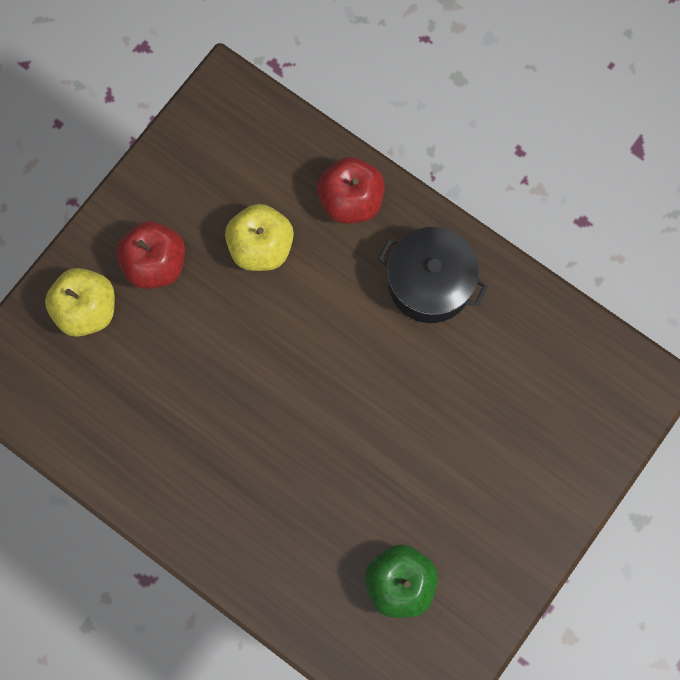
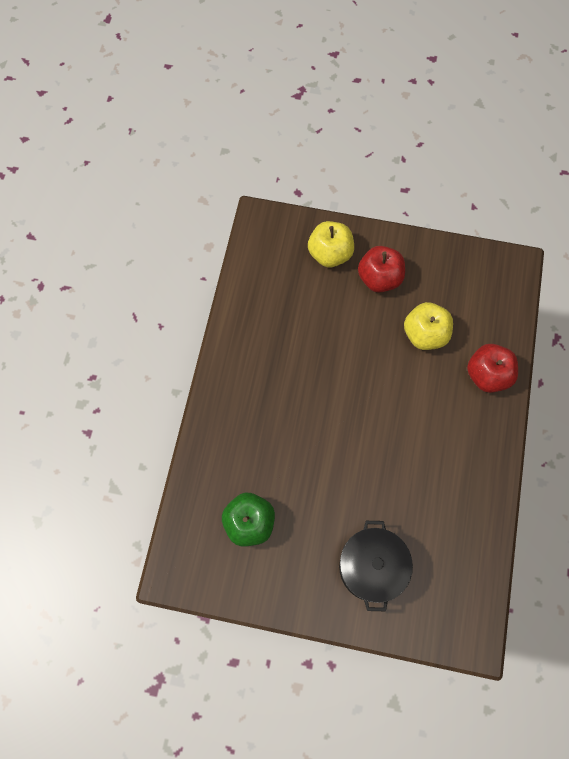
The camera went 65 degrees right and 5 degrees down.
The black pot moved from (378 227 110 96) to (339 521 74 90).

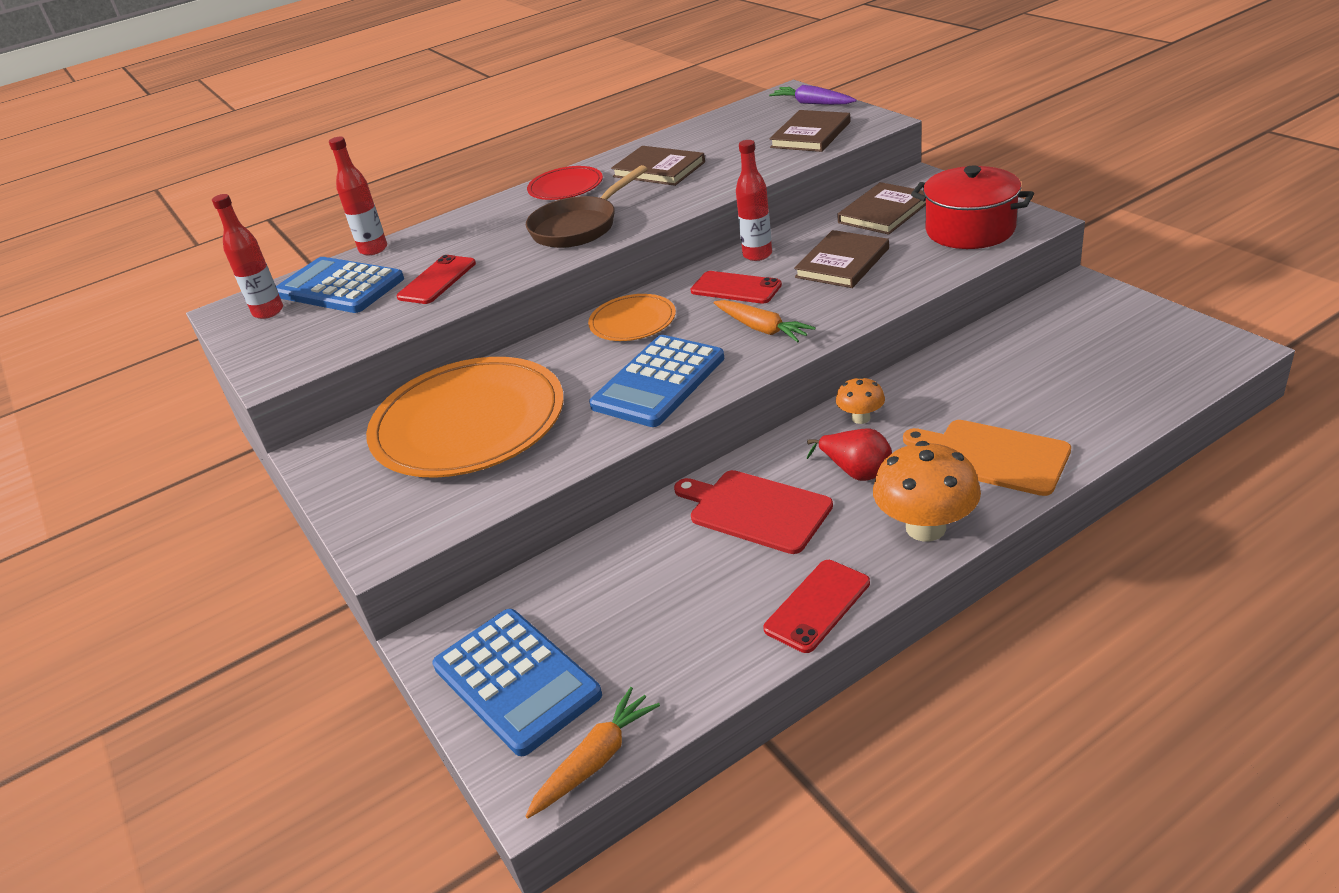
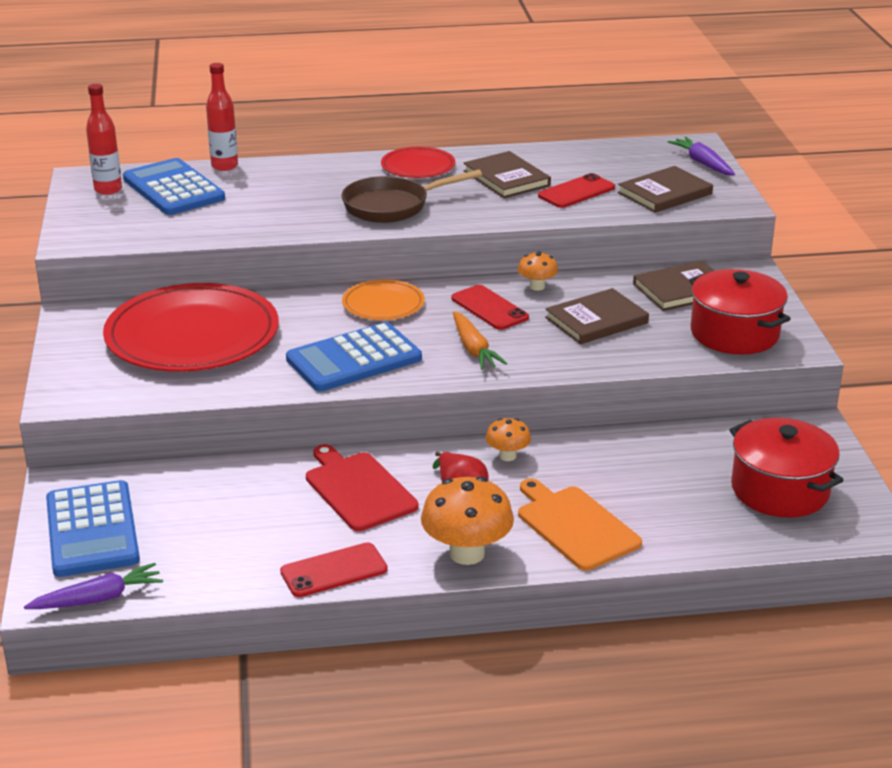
The camera went 20 degrees right and 5 degrees down.
The red bottle at (736 140 36 121) was replaced by the orange mushroom at (518 251 40 40).
The red phone moved from (397 255 79 49) to (538 173 77 35).
The orange plate at (366 357 198 121) became the red plate at (103 283 176 89).
The orange carrot at (525 687 135 132) became the purple carrot at (24 563 139 46).
The red pot at (730 418 114 100) appeared.

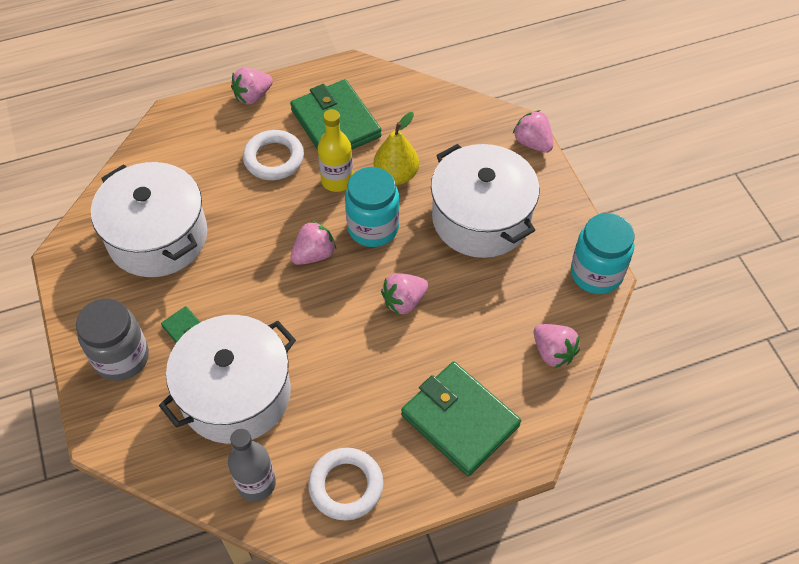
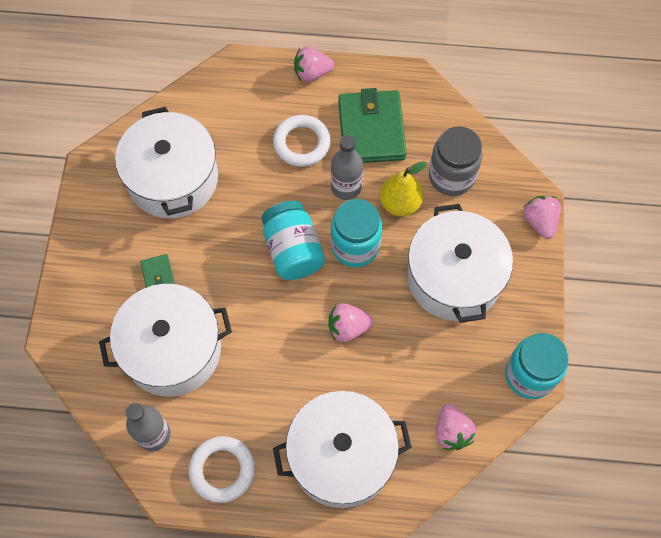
The camera went 25 degrees right and 10 degrees up.
The yellow bottle at (318 109 35 83) became the grey bottle at (331 135 32 65).
The pink strawberry at (290 221 46 44) was replaced by the turquoise jar at (262 201 63 79).
The grey jar moved from (76 298 73 83) to (429 126 54 70).
The green wallet at (401 362 120 114) was replaced by the white pot at (273 391 139 117).

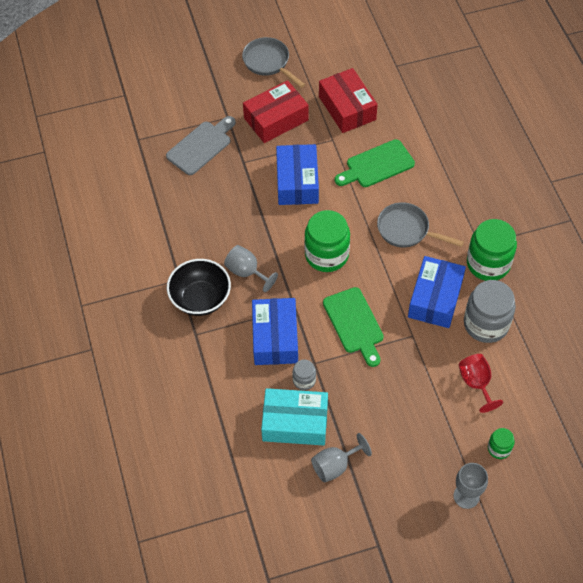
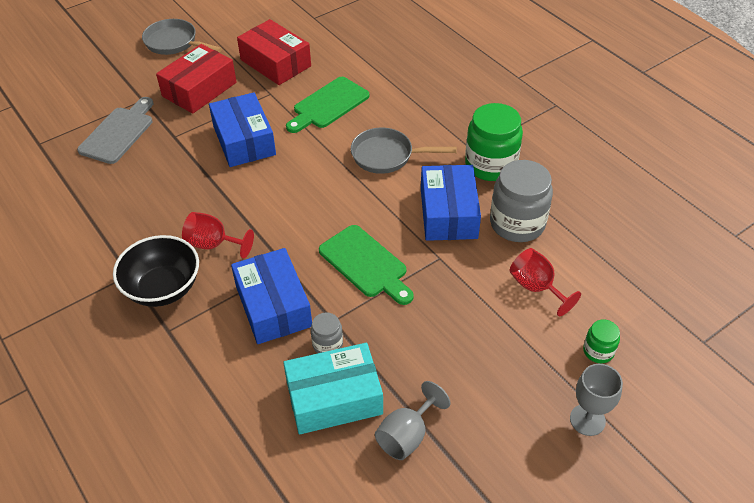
The camera went 20 degrees left and 10 degrees down.
The green jar at (304 210 46 62) disappeared.
The grey goblet at (224 245 54 47) became the red goblet at (182 212 72 47).

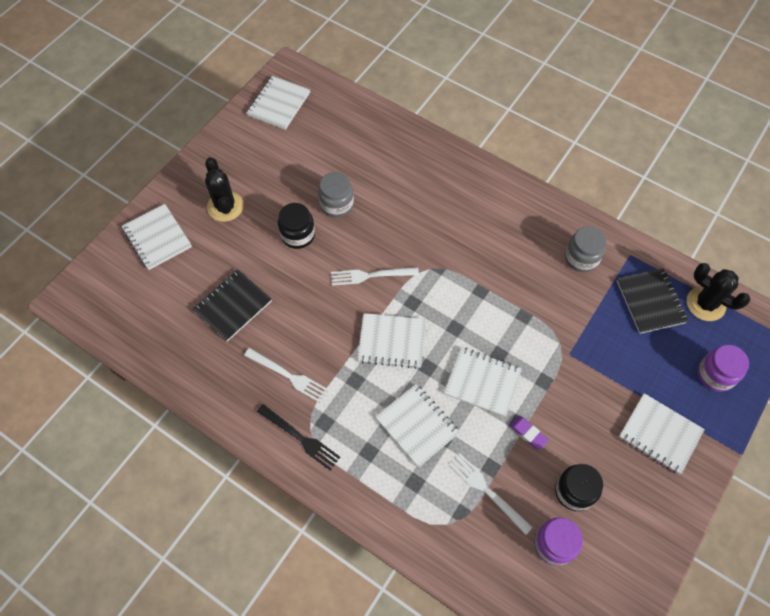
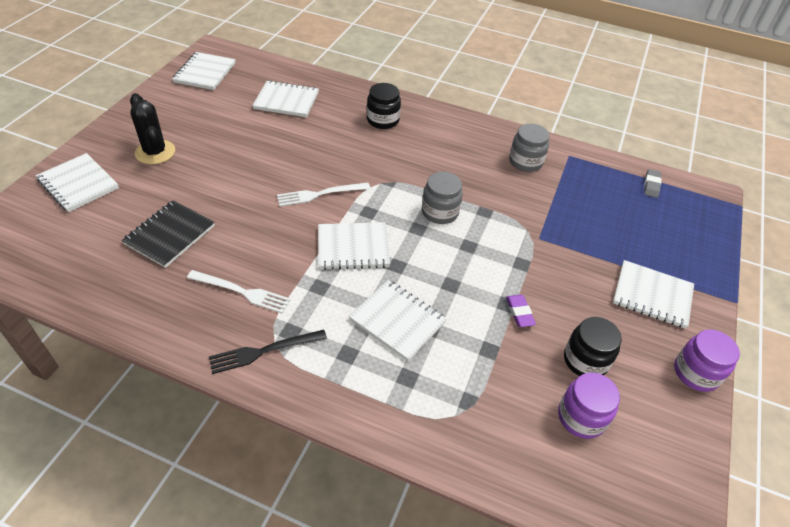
The camera went 15 degrees left and 15 degrees down.
The grey jar moved from (318 172 36 46) to (422 172 41 52).
The black jar moved from (278 203 37 46) to (367 83 34 46).
The black cactus at (687 263 63 58) was replaced by the grey eraser at (644 169 18 29).
The black notebook at (617 268 71 66) disappeared.
The purple jar moved from (698 345 51 47) to (674 329 66 63).
The white notebook moved from (444 347 78 70) to (252 80 67 37).
The black fork at (257 404 83 66) turned 135 degrees clockwise.
The purple eraser at (509 416 40 34) turned 45 degrees clockwise.
The white fork at (449 454 84 81) disappeared.

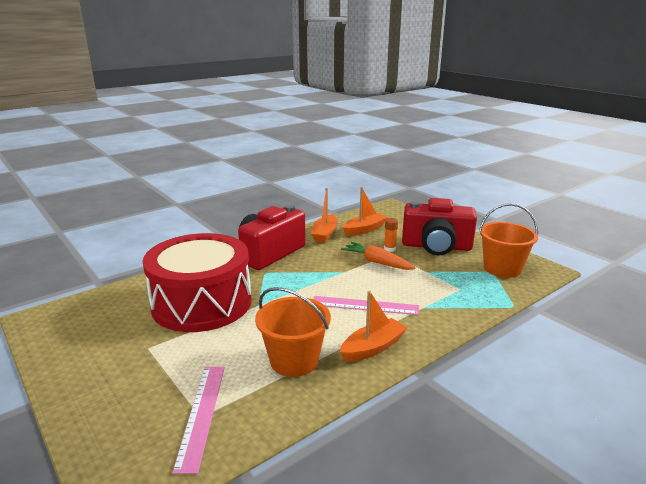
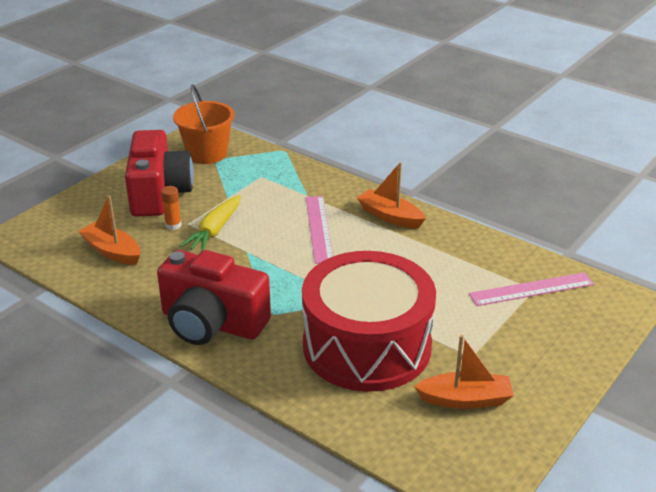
The camera went 105 degrees left and 10 degrees up.
The orange boat moved from (311 188 27 55) to (414 335 100 74).
The orange carrot at (341 242 75 28) became the yellow carrot at (179 195 62 56).
The orange bucket at (255 287 76 90) disappeared.

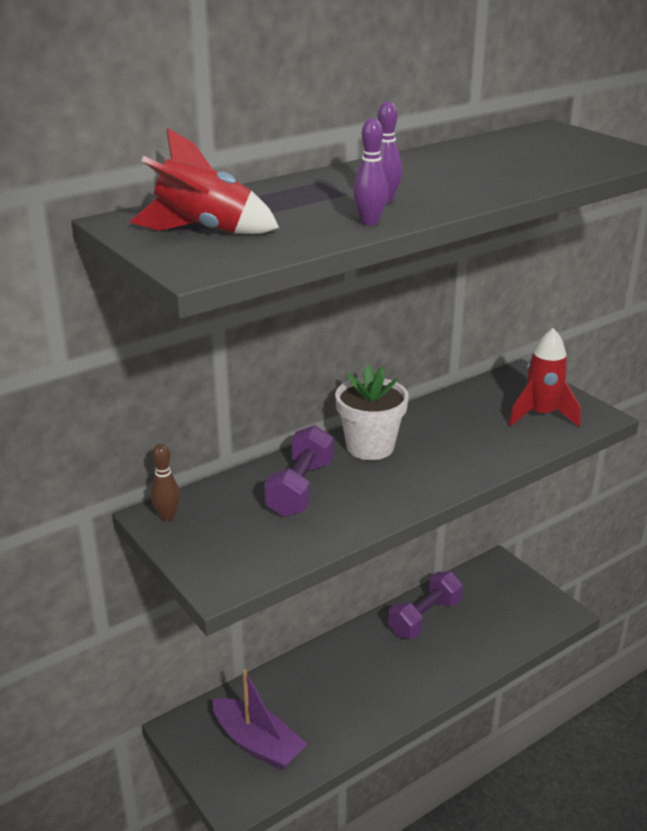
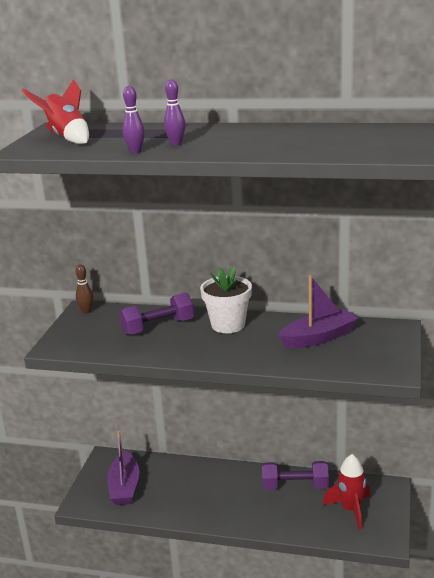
The camera went 50 degrees right and 5 degrees down.
The red rocket moved from (509 328 72 99) to (323 454 47 76).
The purple boat at (278 275 81 73) appeared.

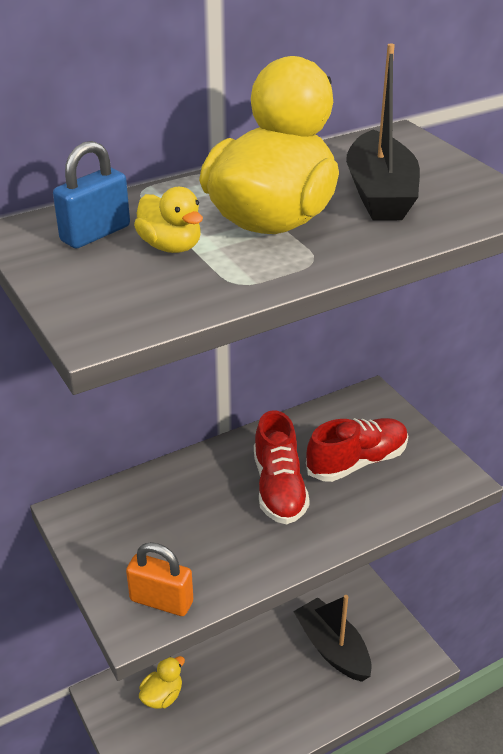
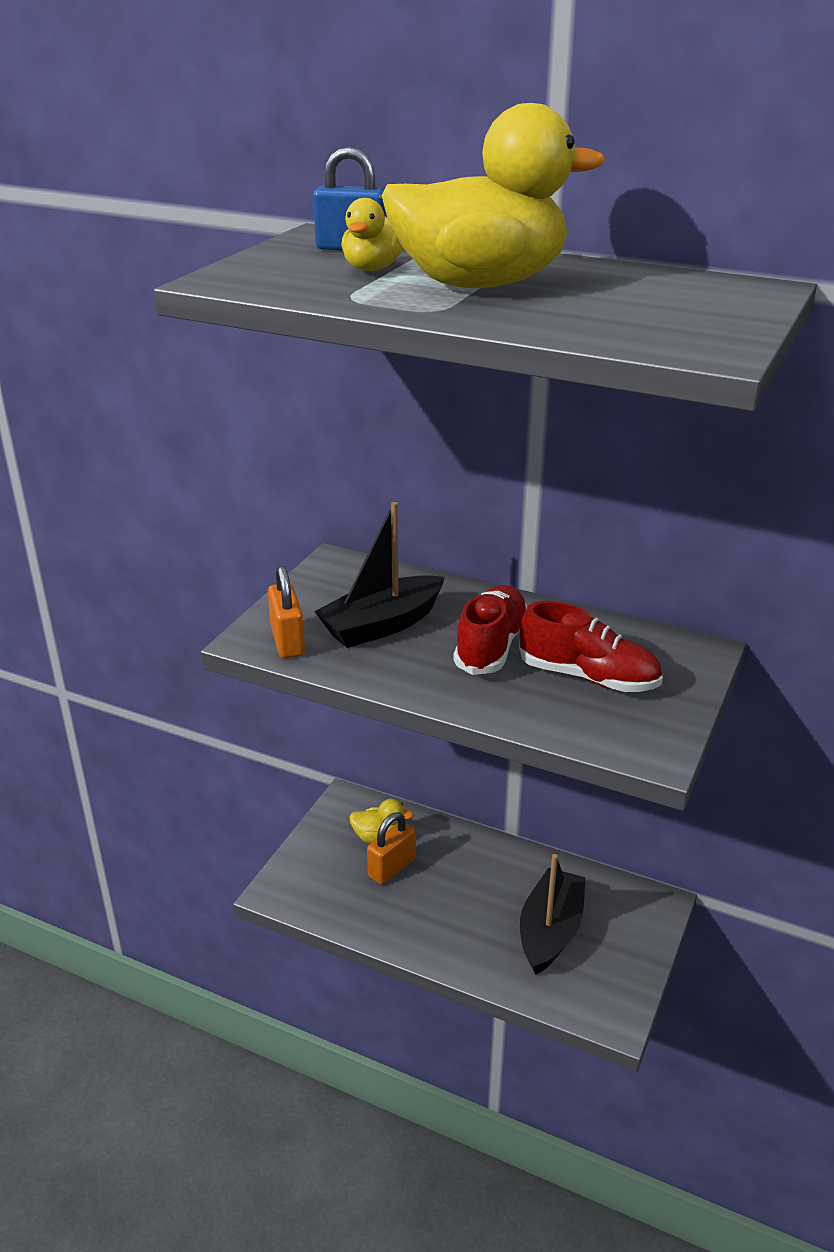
The camera went 55 degrees right and 5 degrees down.
The black boat moved from (346 44 74 177) to (314 502 131 146).
The red shoe at (254 410 56 115) turned 150 degrees clockwise.
The orange padlock at (367 812 49 73) appeared.

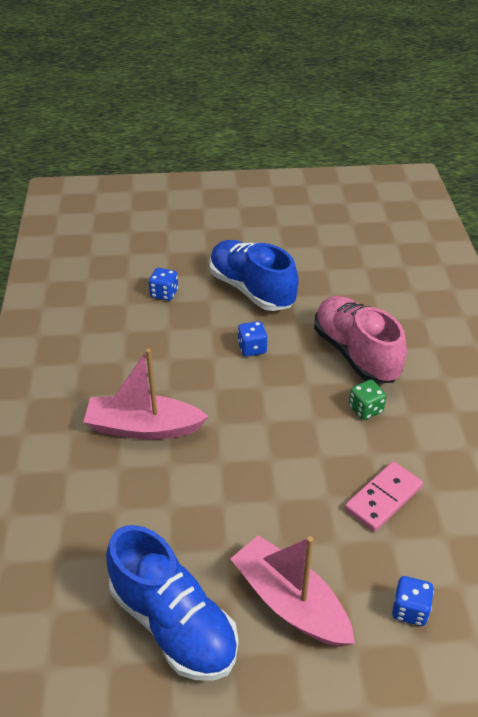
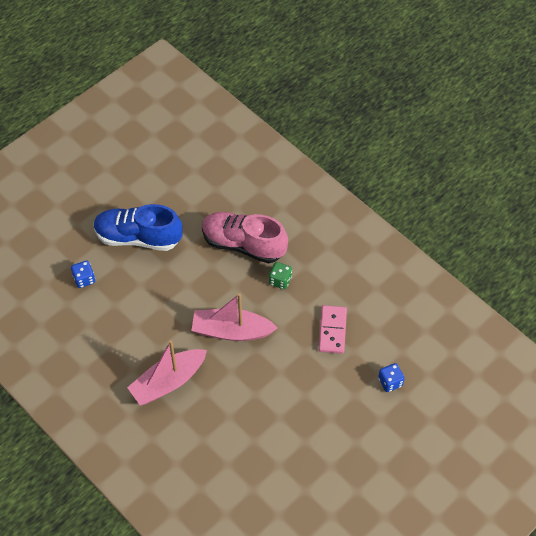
The camera went 40 degrees left and 15 degrees up.
The blue dice at (238 321 29 35) disappeared.
The blue shoe at (106 525 132 156) disappeared.
The pink boat moved from (230 535 125 112) to (191 293 87 48).

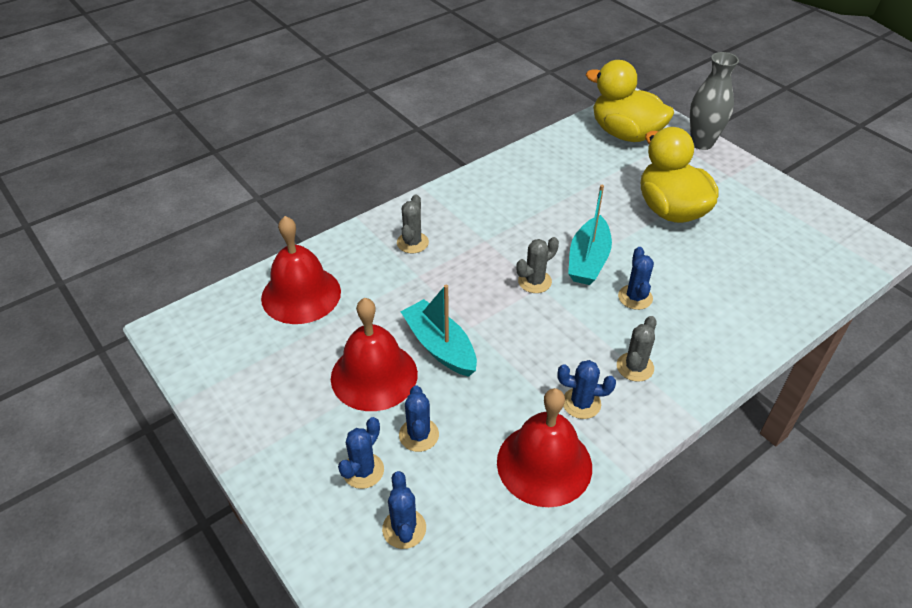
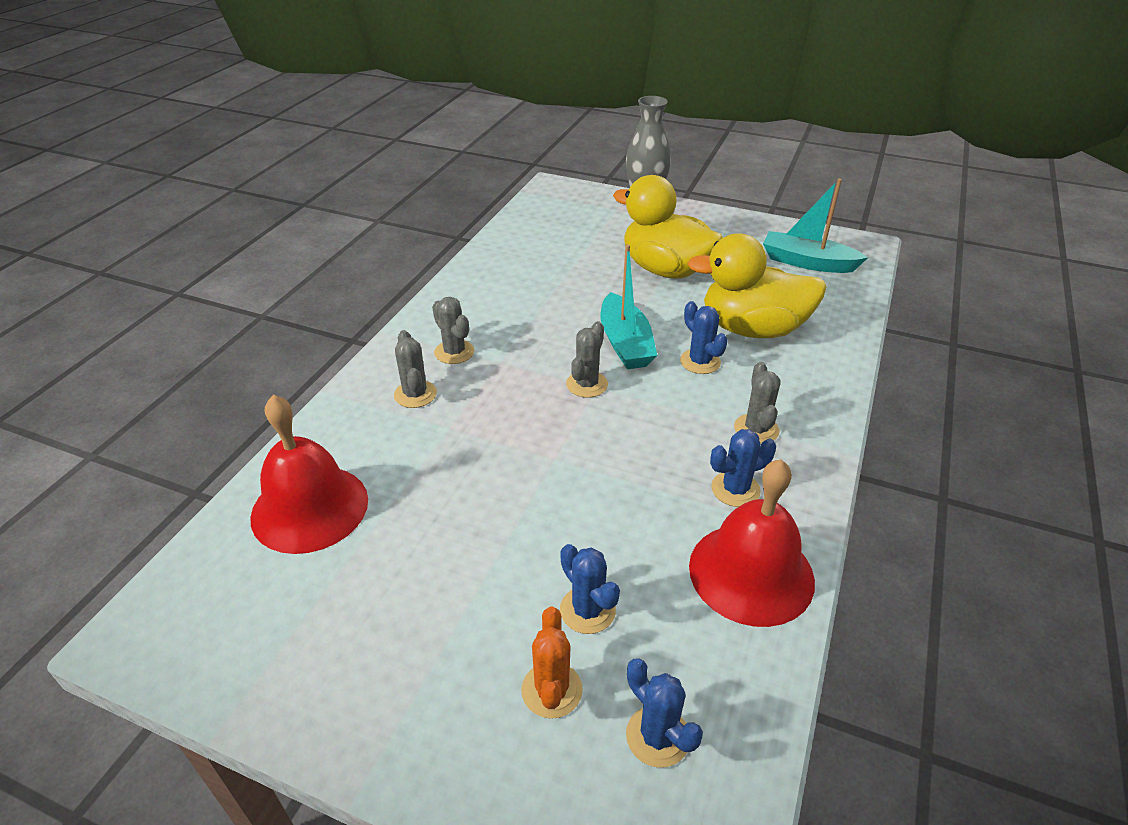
The camera went 30 degrees left and 5 degrees down.
The yellow duck moved from (586 60 88 82) to (687 233 139 105).
The turquoise boat moved from (401 285 76 92) to (763 179 105 94).
The red bell at (331 298 87 113) disappeared.
The blue cactus at (338 417 46 72) became the orange cactus at (521 607 62 112).
The grey cactus at (432 297 42 67) appeared.

